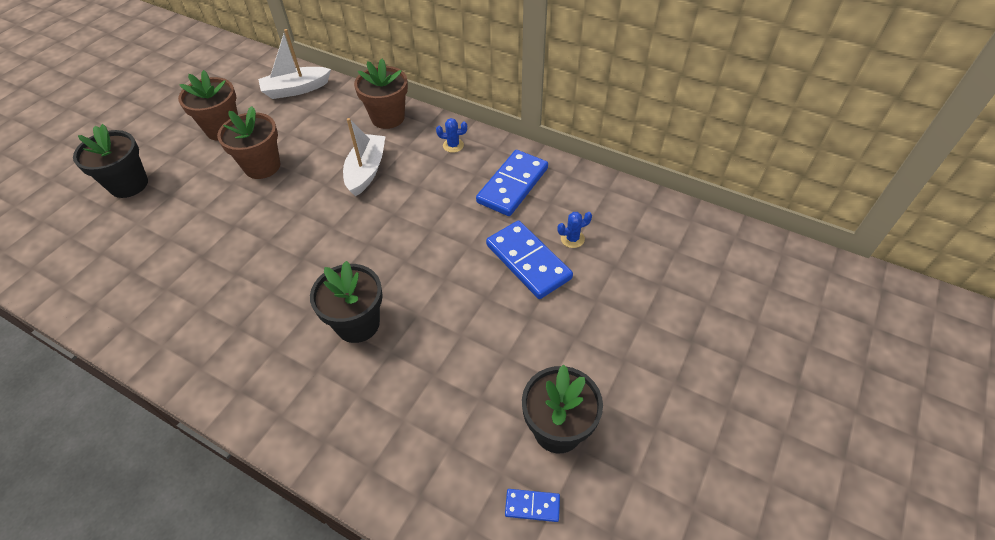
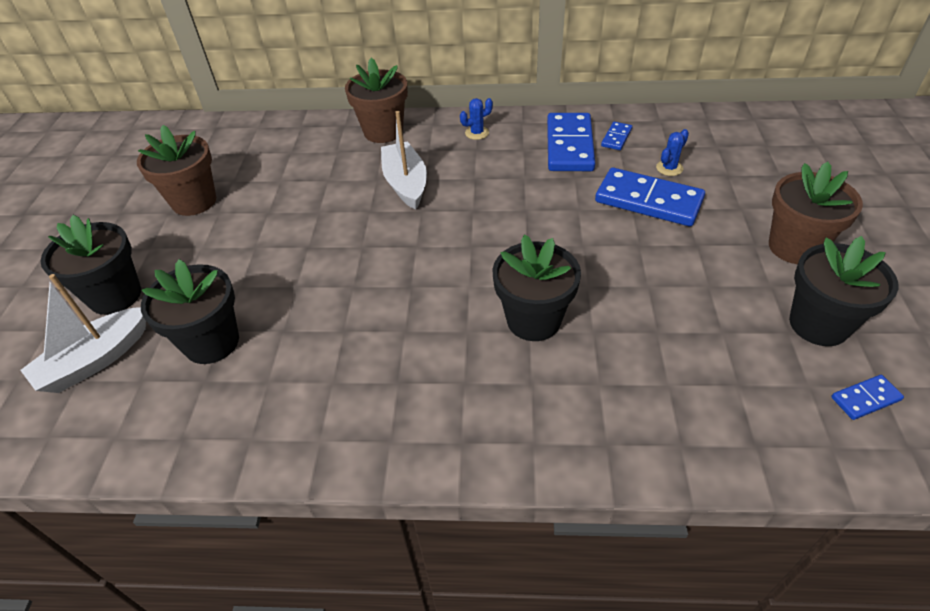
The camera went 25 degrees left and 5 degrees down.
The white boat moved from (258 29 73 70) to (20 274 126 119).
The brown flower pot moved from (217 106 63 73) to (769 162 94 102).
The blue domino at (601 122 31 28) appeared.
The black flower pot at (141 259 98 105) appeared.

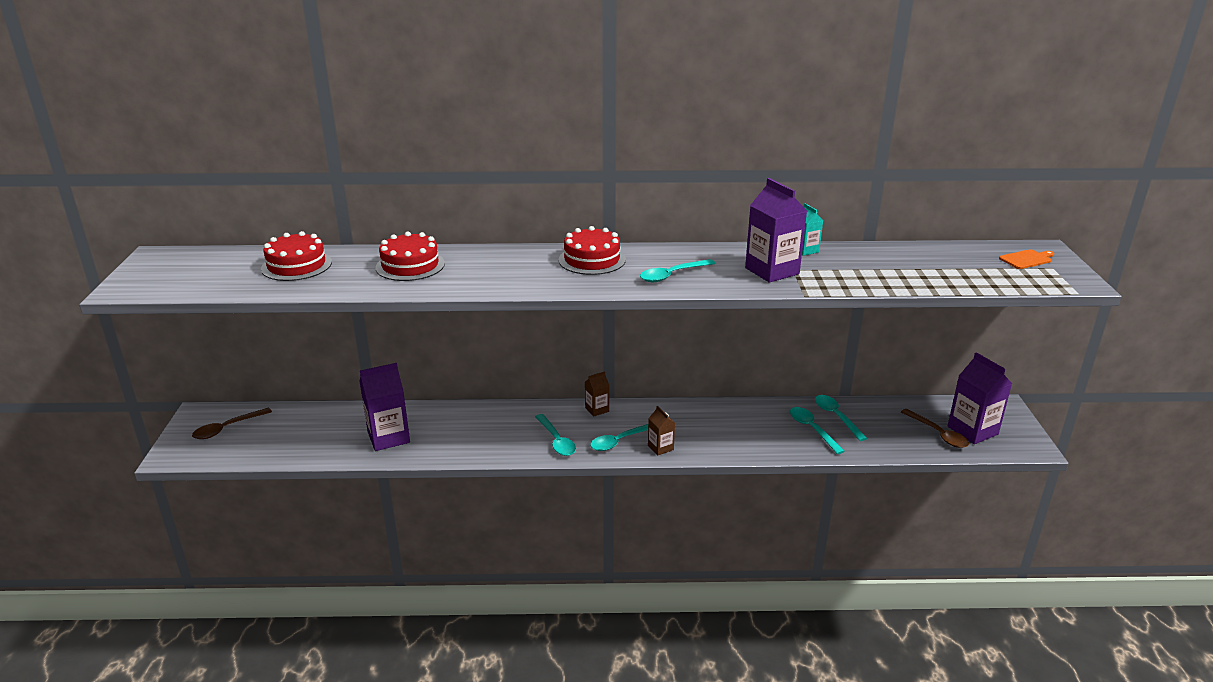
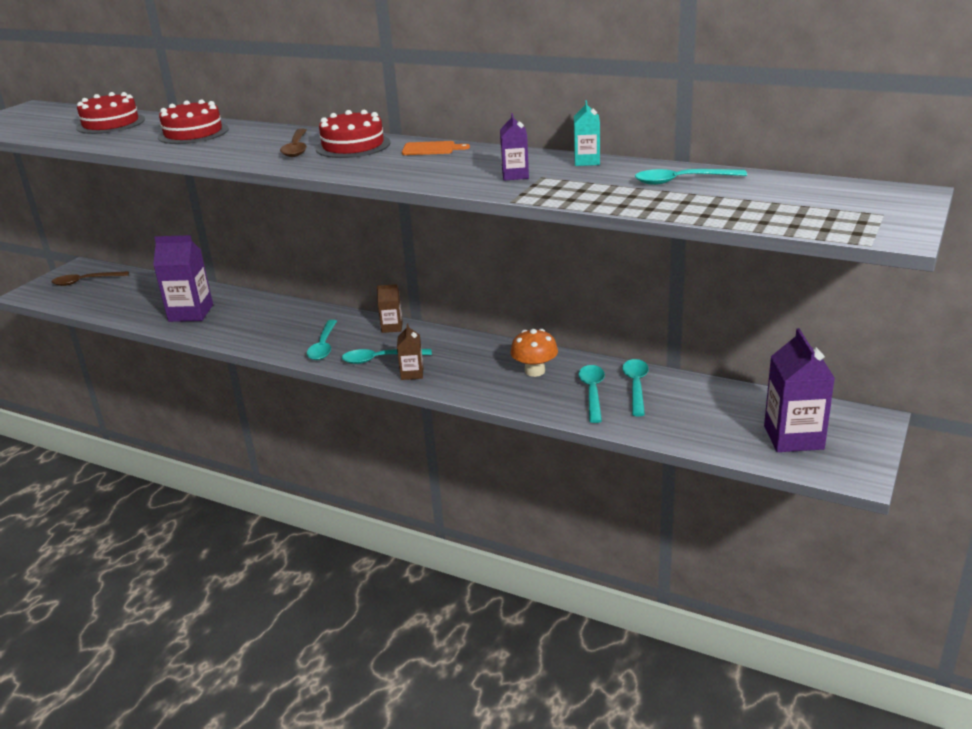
The camera went 30 degrees right and 0 degrees up.
The purple carton at (745 178 62 105) changed to 0.53 times the size.
The orange cutting board moved from (999 249 55 20) to (402 141 68 14).
The turquoise spoon moved from (640 259 76 23) to (635 169 112 16).
The brown spoon moved from (901 409 68 39) to (280 129 27 28).
The orange mushroom at (510 329 48 48) appeared.

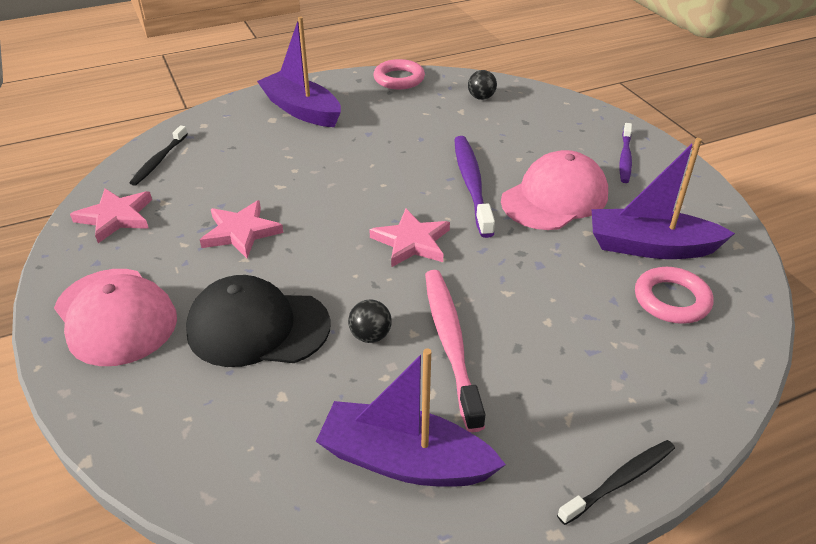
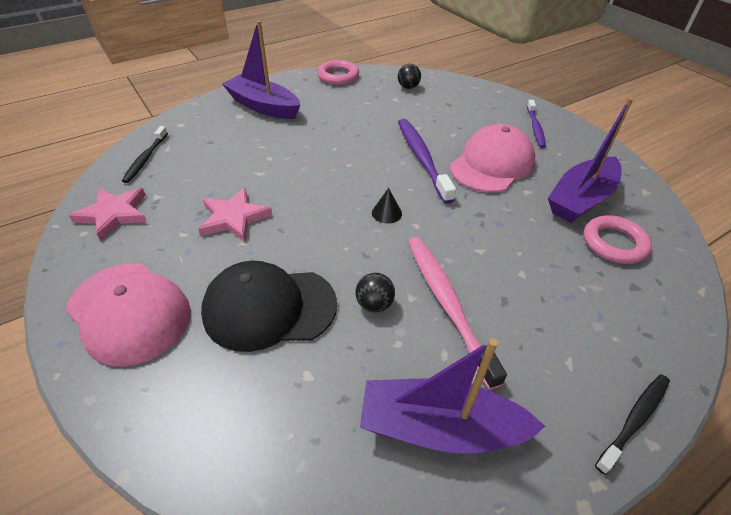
The camera went 10 degrees left and 5 degrees up.
The purple boat at (592 138 143 121) turned 45 degrees counterclockwise.
The pink star at (369 209 81 58) was replaced by the black cone at (372 188 30 35).

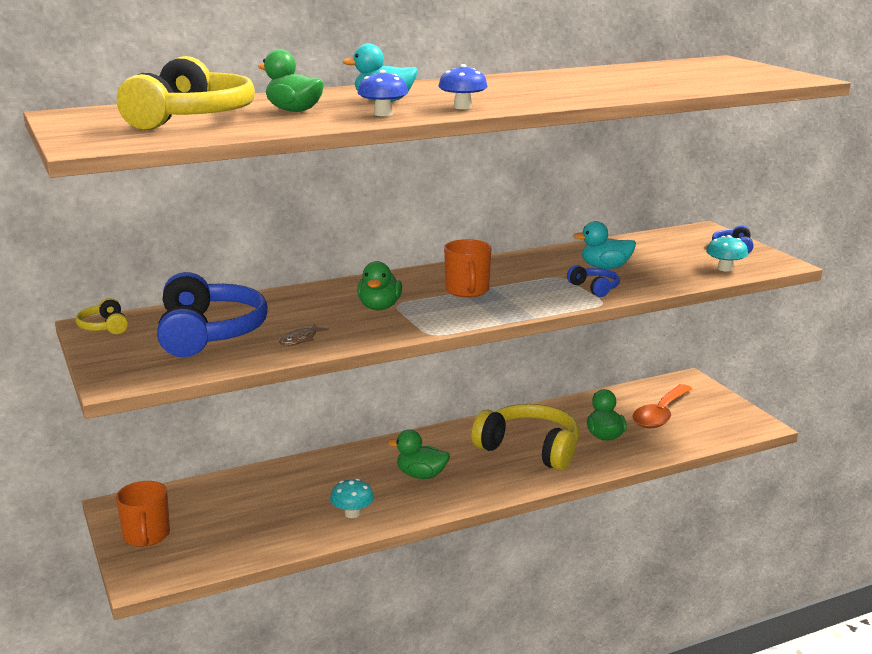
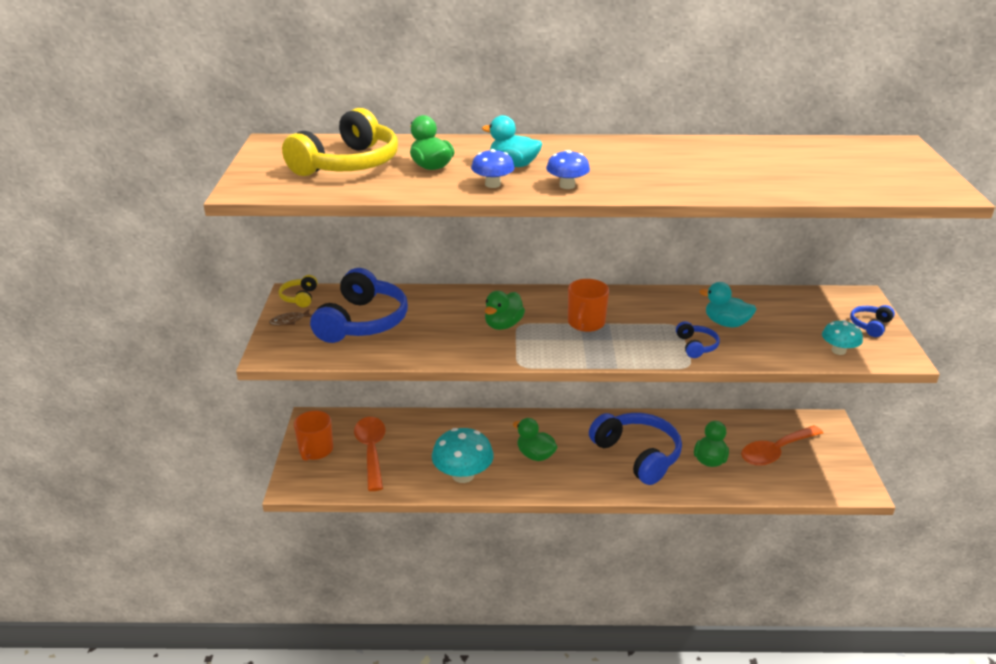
The camera went 25 degrees right and 10 degrees up.
The brown fish moved from (279 324 50 22) to (269 309 43 17).
The yellow headphones at (472 404 107 67) became the blue headphones at (589 413 93 72).
The turquoise mushroom at (330 479 44 39) changed to 1.77 times the size.
The orange spoon at (354 417 32 74) appeared.

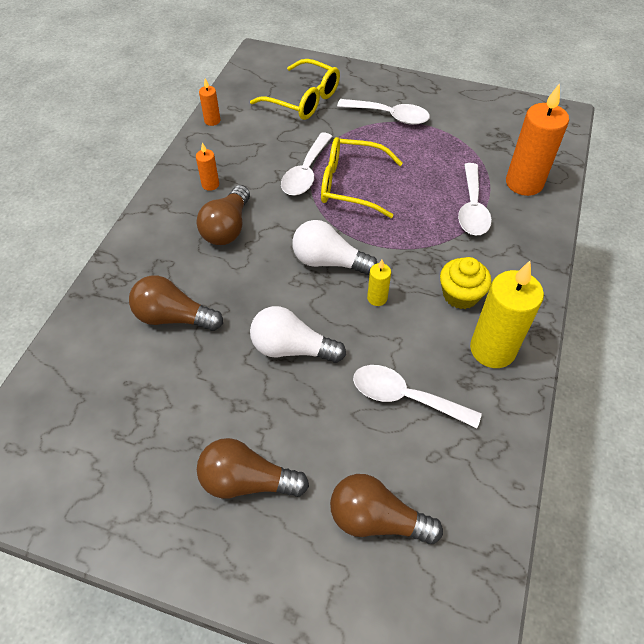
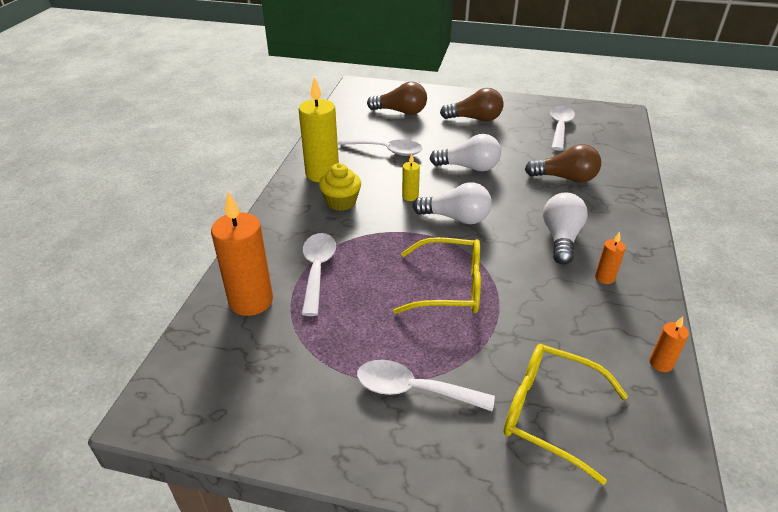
The camera went 175 degrees right and 15 degrees down.
The white spoon moved from (281 132 52 63) to (550 106 25 45).
The brown light bulb at (197 185 53 60) became the white light bulb at (543 193 45 72).

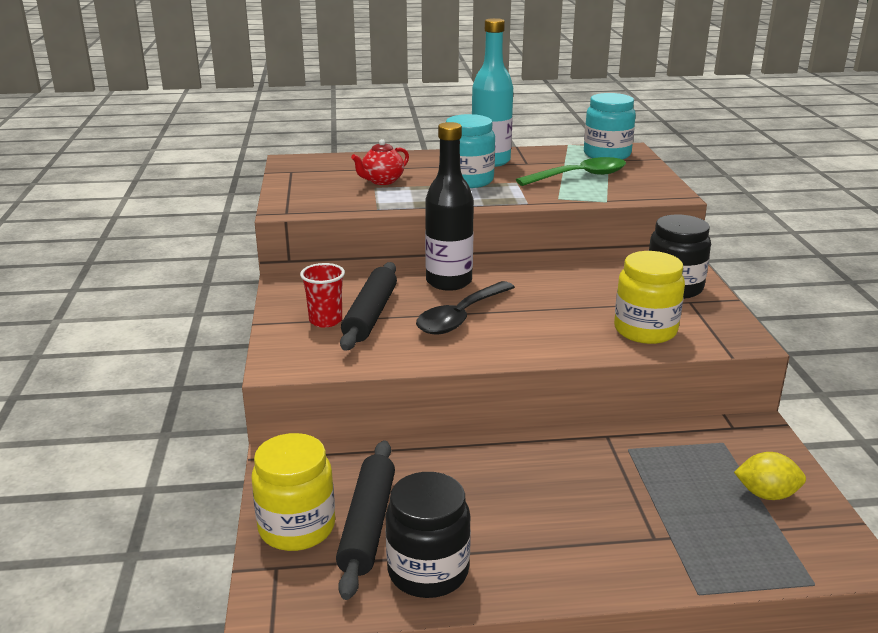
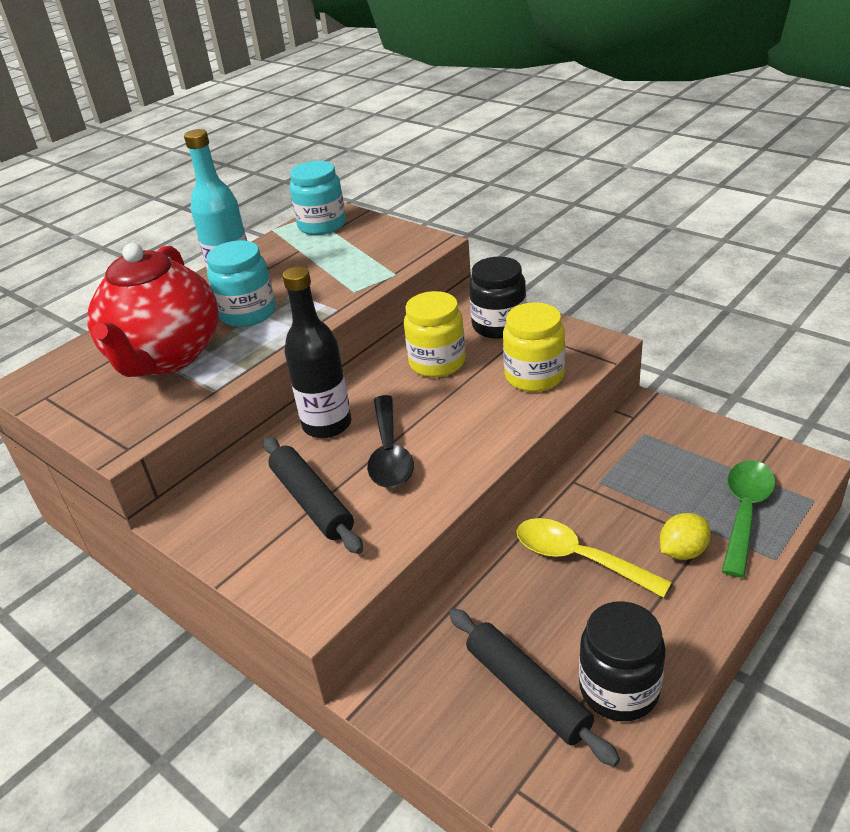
The camera went 40 degrees left and 10 degrees up.
The red teapot at (351 139 58 46) changed to 2.44 times the size.
The green spoon moved from (516 157 110 29) to (721 460 54 118).
The red cup at (300 263 45 65) disappeared.
The yellow jar moved from (251 433 84 118) to (404 291 61 86).
The yellow lemon moved from (734 452 72 48) to (660 513 51 47).
The yellow spoon at (517 518 155 80) appeared.

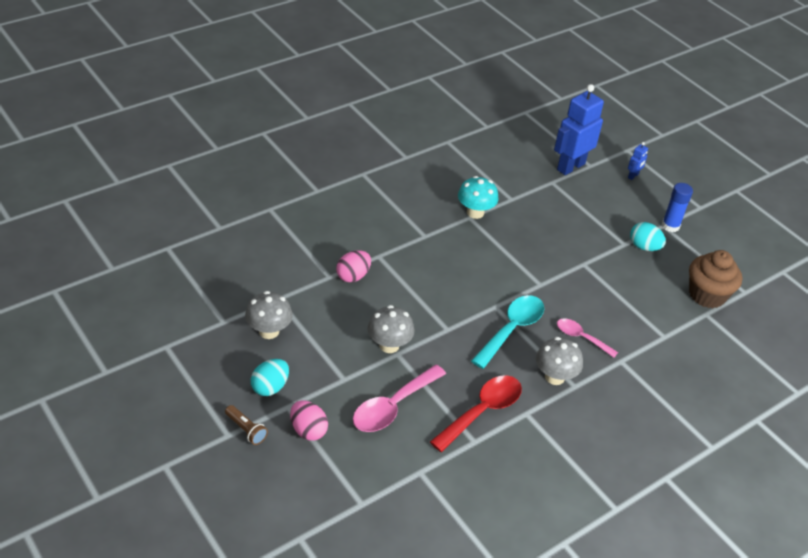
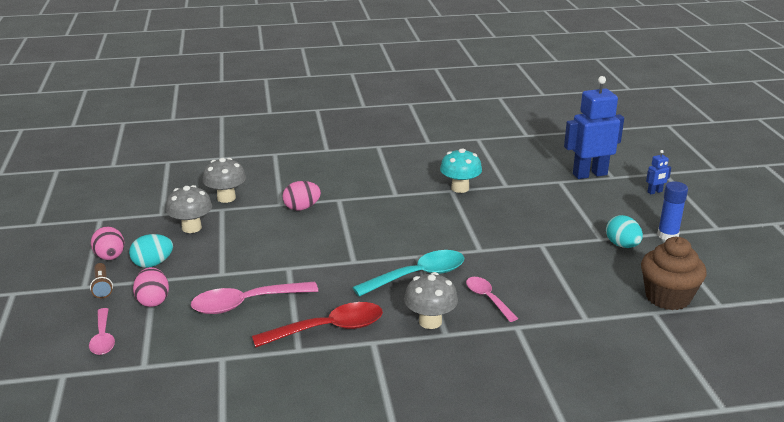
The camera went 30 degrees right and 15 degrees down.
The grey mushroom moved from (368 305 46 48) to (203 158 43 45).
The pink egg at (91 226 33 34) appeared.
The pink spoon at (89 308 26 47) appeared.

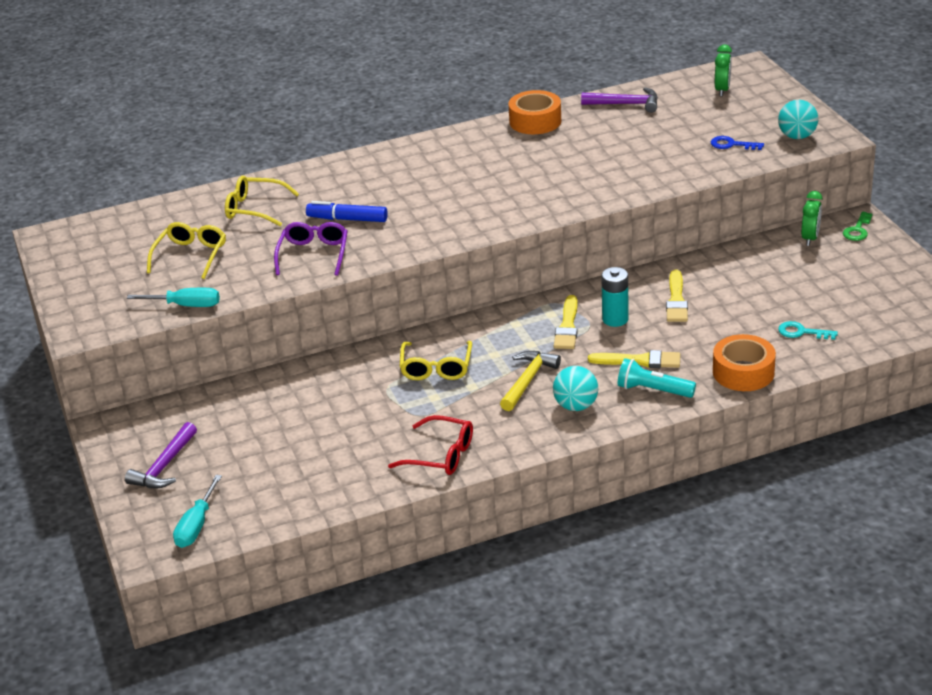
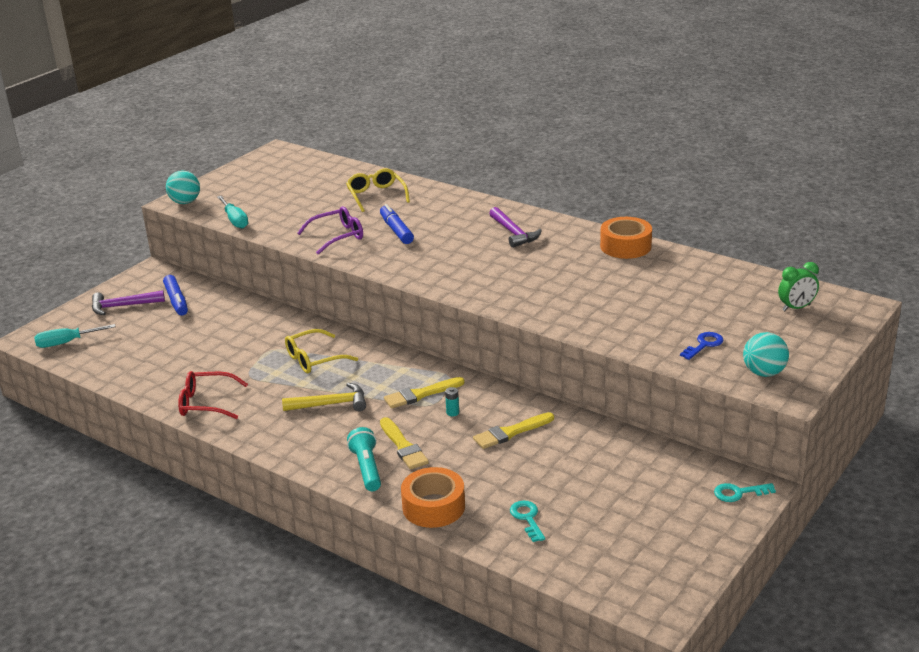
The camera went 55 degrees right and 5 degrees down.
The purple hammer moved from (581 88 77 25) to (489 207 53 41).
The blue key at (711 136 53 14) turned 60 degrees clockwise.
The green clock at (801 191 21 55) disappeared.
The green key at (843 212 29 29) became the turquoise key at (714 483 62 19).
The yellow glasses at (147 222 79 57) disappeared.
The turquoise battery at (601 267 28 60) changed to 0.51 times the size.
The turquoise ball moved from (553 366 45 45) to (166 171 34 33).
The red glasses at (388 415 85 60) turned 105 degrees clockwise.
The blue marker at (163 275 25 41) appeared.

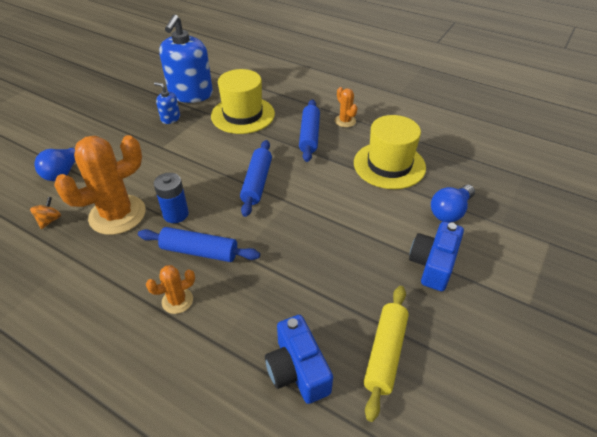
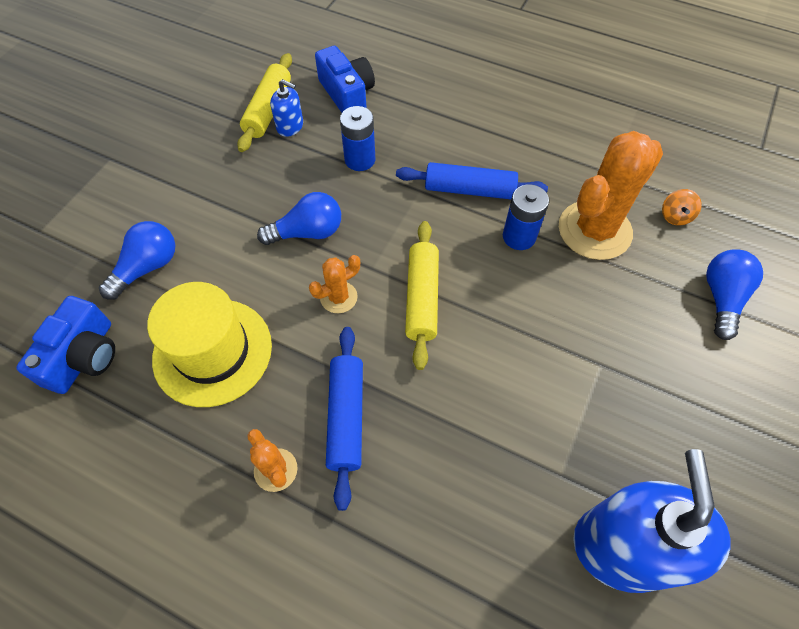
The camera went 175 degrees right and 15 degrees up.
The yellow hat at (211 69 64 65) disappeared.
The blue soap dispenser moved from (154 82 26 42) to (270 79 33 58).
The blue rolling pin at (240 140 32 77) became the yellow rolling pin at (405 221 34 149).
The blue camera moved from (409 221 55 70) to (16 296 99 98).
The orange cactus moved from (146 265 49 49) to (309 255 51 58).
The blue battery at (340 106 35 65) appeared.
The blue light bulb at (257 192 84 53) appeared.

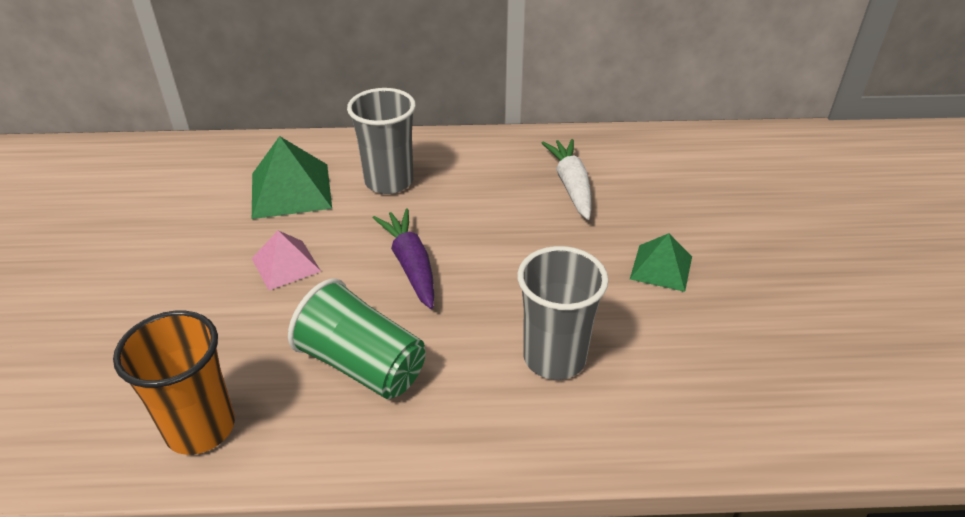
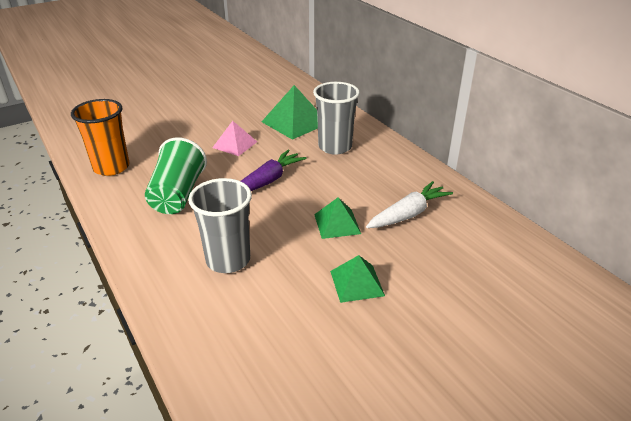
The camera went 60 degrees right and 5 degrees down.
The green pyramid at (314 197 47 42) appeared.

